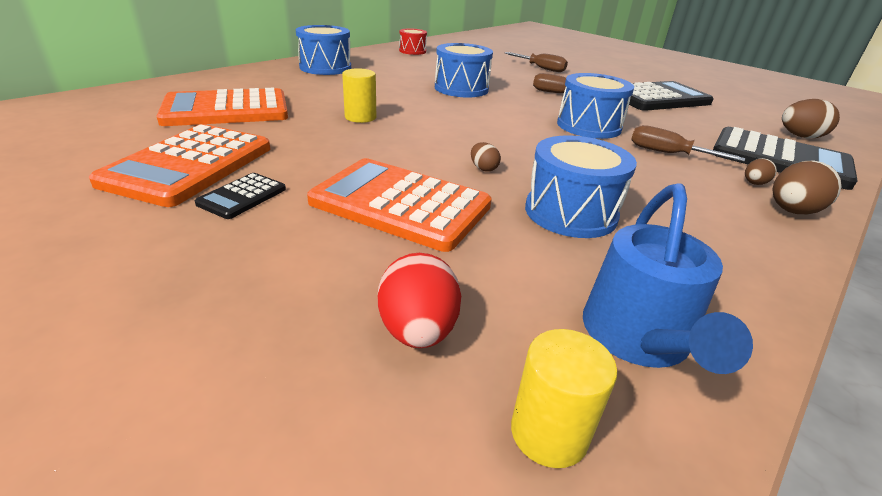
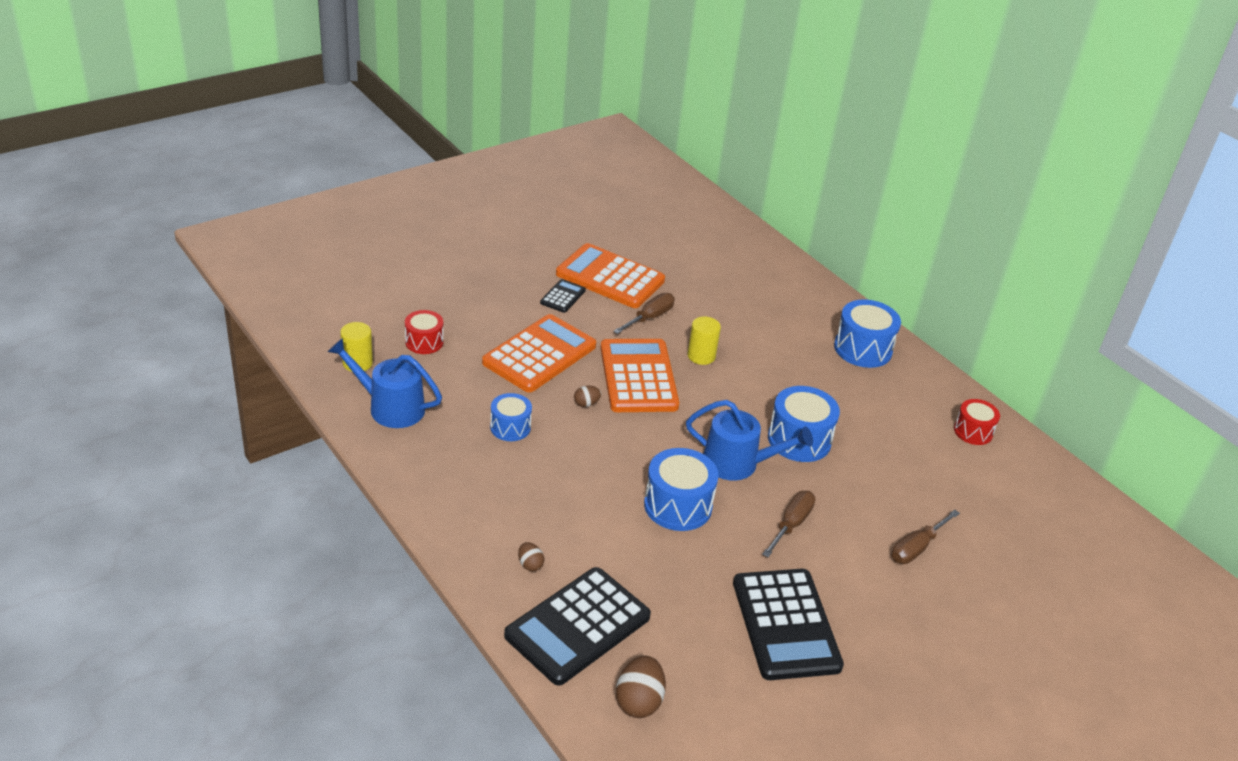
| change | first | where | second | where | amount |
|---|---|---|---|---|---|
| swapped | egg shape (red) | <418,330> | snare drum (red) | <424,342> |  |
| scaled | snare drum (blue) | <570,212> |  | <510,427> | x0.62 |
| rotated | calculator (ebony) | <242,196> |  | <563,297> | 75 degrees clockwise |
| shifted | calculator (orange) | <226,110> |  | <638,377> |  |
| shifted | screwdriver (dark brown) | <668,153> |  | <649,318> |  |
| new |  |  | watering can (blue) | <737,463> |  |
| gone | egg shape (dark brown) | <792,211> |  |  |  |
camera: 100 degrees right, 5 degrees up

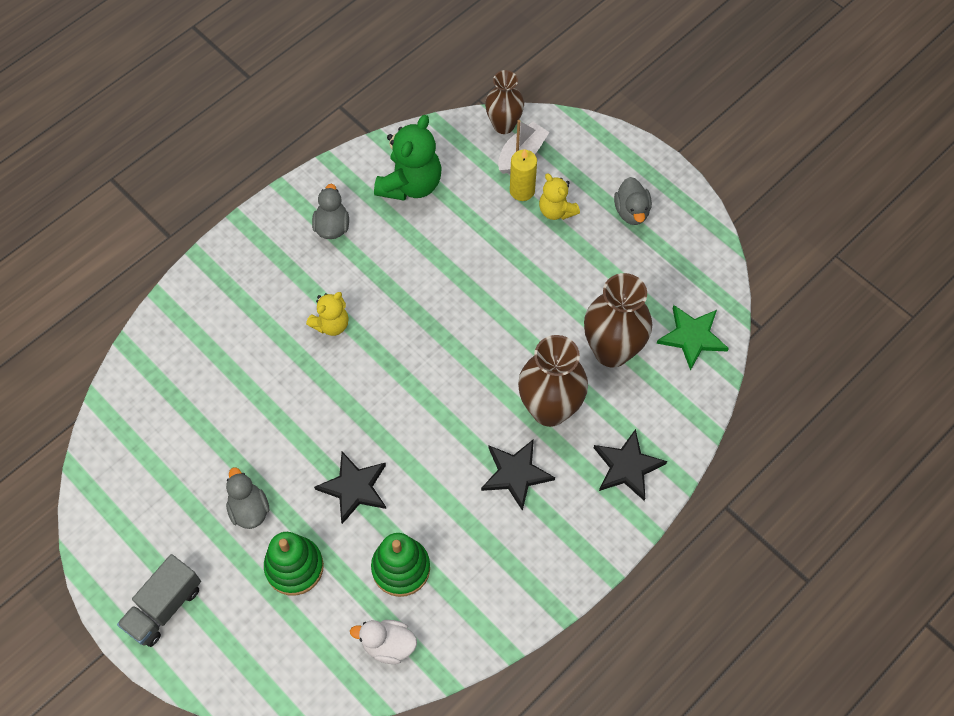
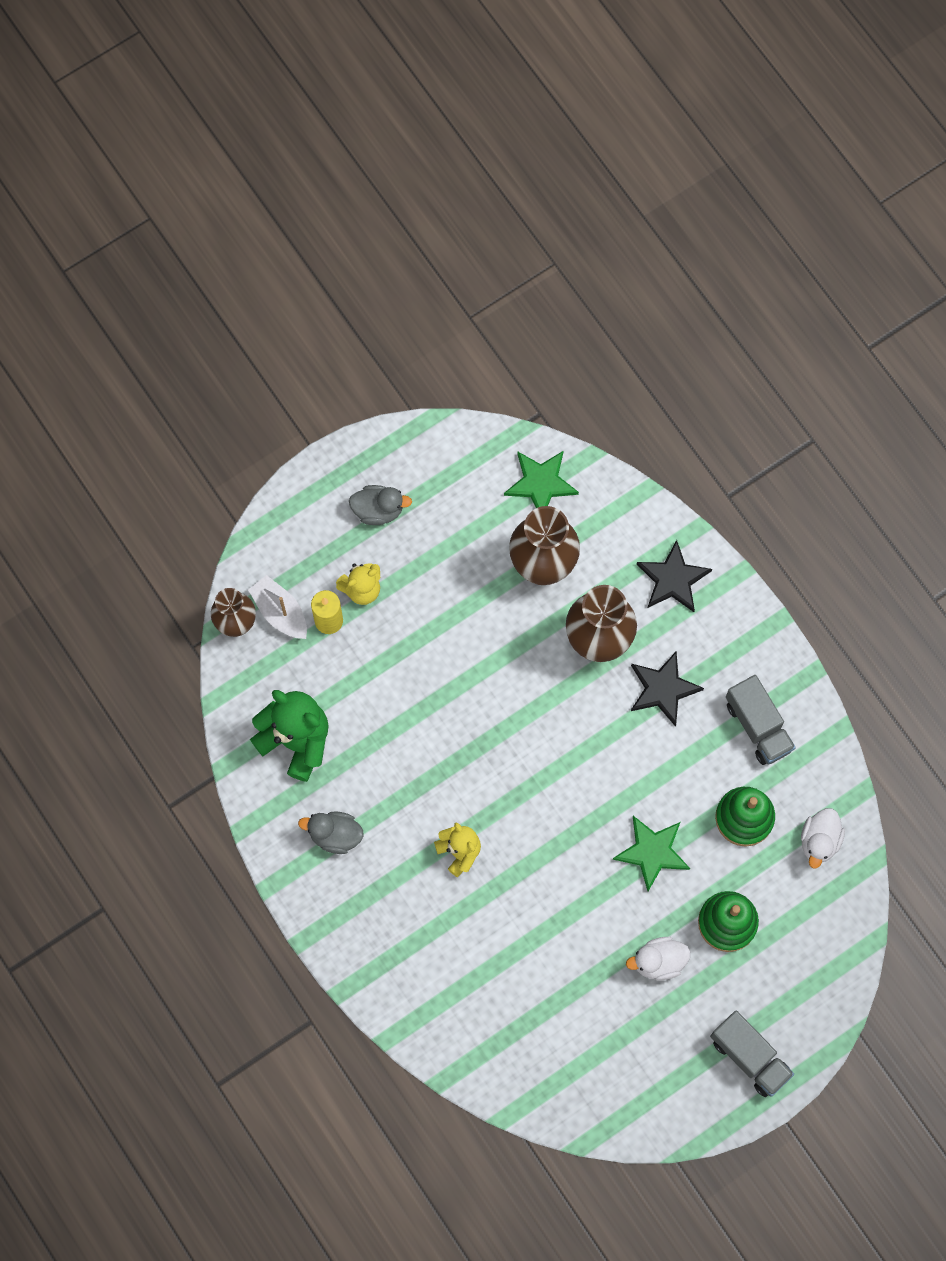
| change | first | where | second | where | amount |
|---|---|---|---|---|---|
| repainted | star shape (ebony) | <354,488> | star shape (emerald) | <652,852> |  |
| repainted | toy duck (grey) | <249,509> | toy duck (pure white) | <658,961> |  |
| new |  |  | toy truck (grey) | <758,726> |  |
camera: 80 degrees left, 10 degrees up

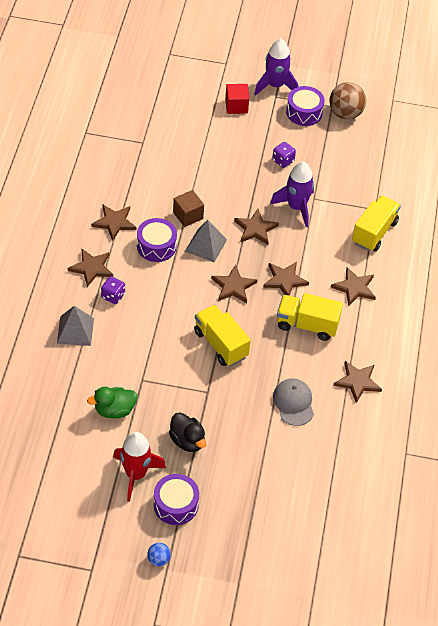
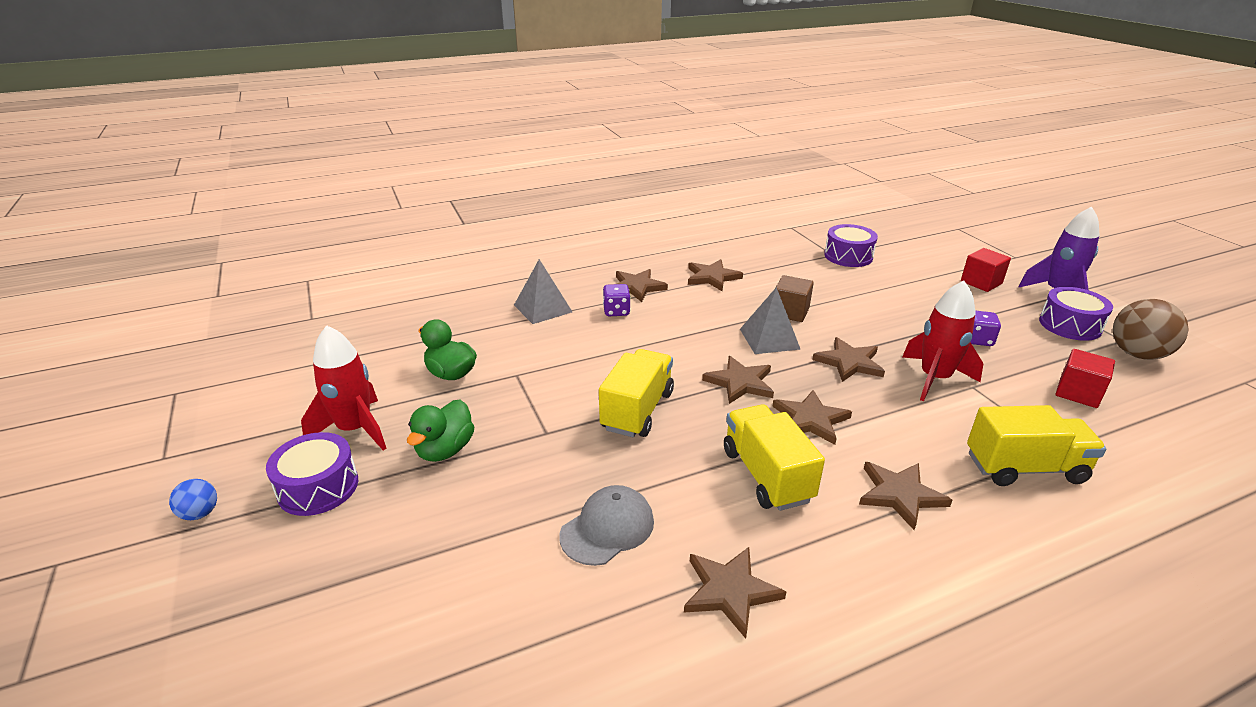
| change | first | where | second | where | amount |
|---|---|---|---|---|---|
| repainted | toy duck (ebony) | <187,441> | toy duck (emerald) | <445,450> |  |
| shifted | snare drum (violet) | <156,246> |  | <848,256> |  |
| repainted | spaceship (violet) | <296,207> | spaceship (red) | <934,379> |  |
| new |  |  | solid cube (red) | <1078,393> |  |
camera: 60 degrees right, 20 degrees down

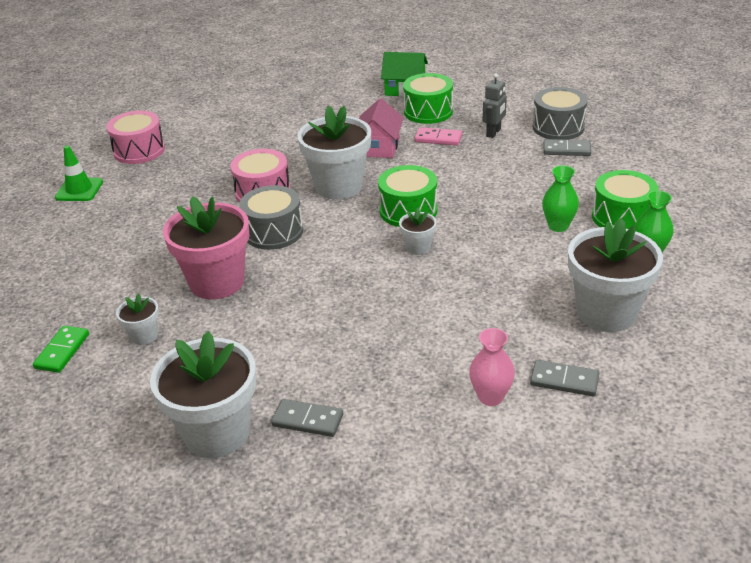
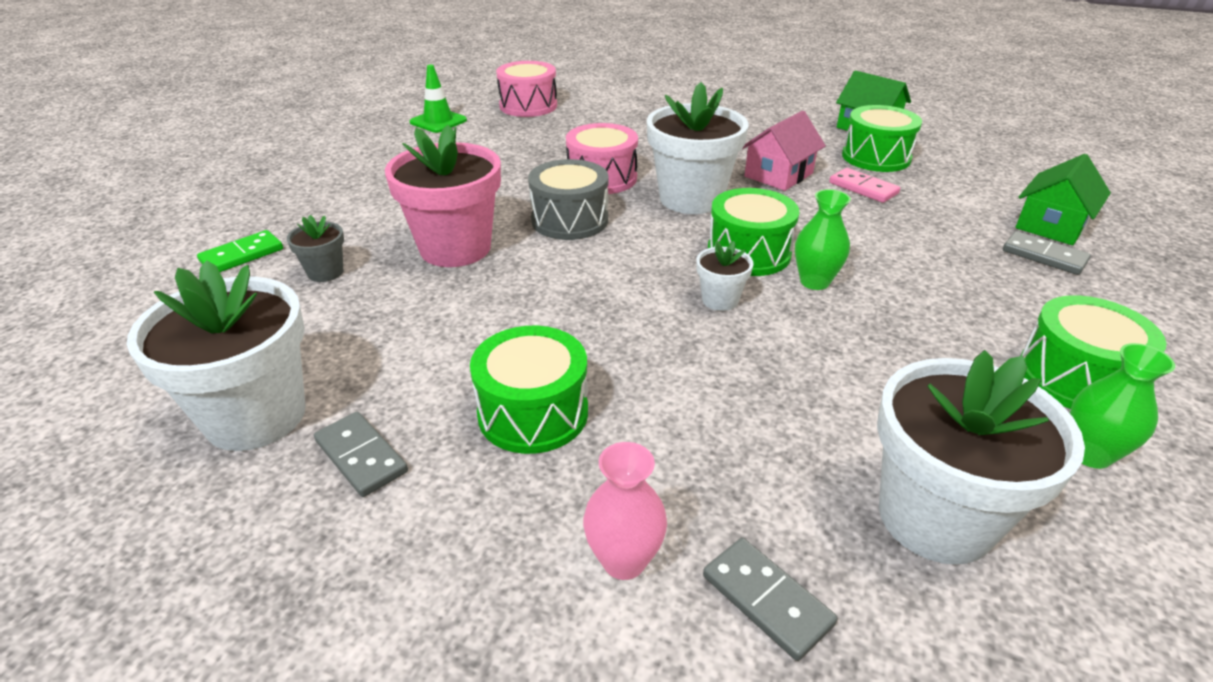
| change | first | where | second | where | amount |
|---|---|---|---|---|---|
| repainted | plant pot (pure white) | <144,335> | plant pot (grey) | <325,272> |  |
| new |  |  | snare drum (emerald) | <533,413> |  |
| shifted | vase (emerald) | <558,226> |  | <814,282> |  |
| swapped | snare drum (grey) | <558,127> | house (emerald) | <1051,225> |  |
| gone | toy robot (grey) | <493,133> |  |  |  |
camera: 30 degrees right, 0 degrees up

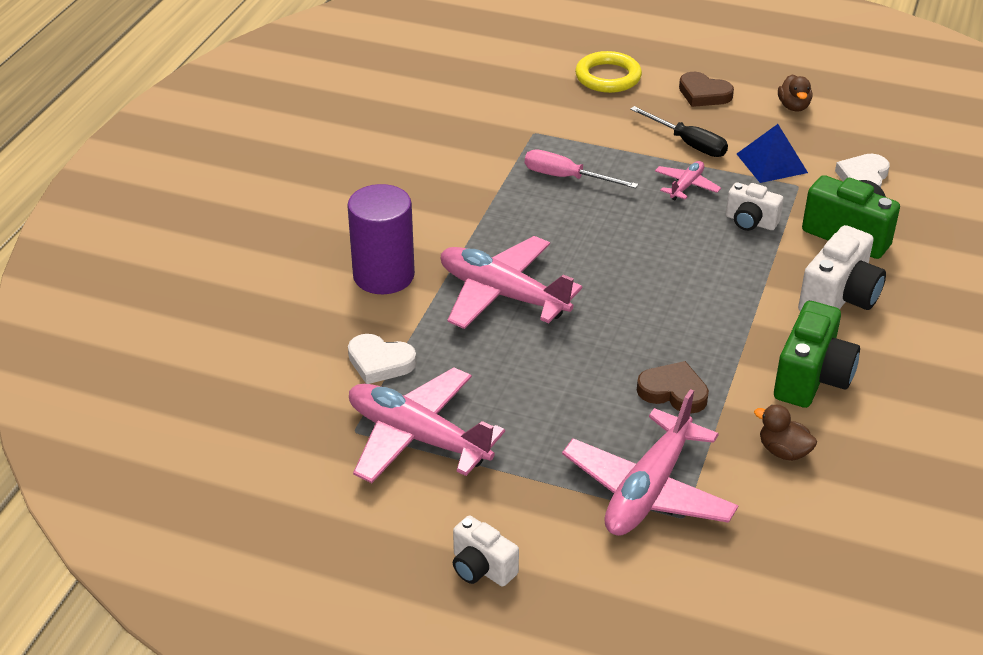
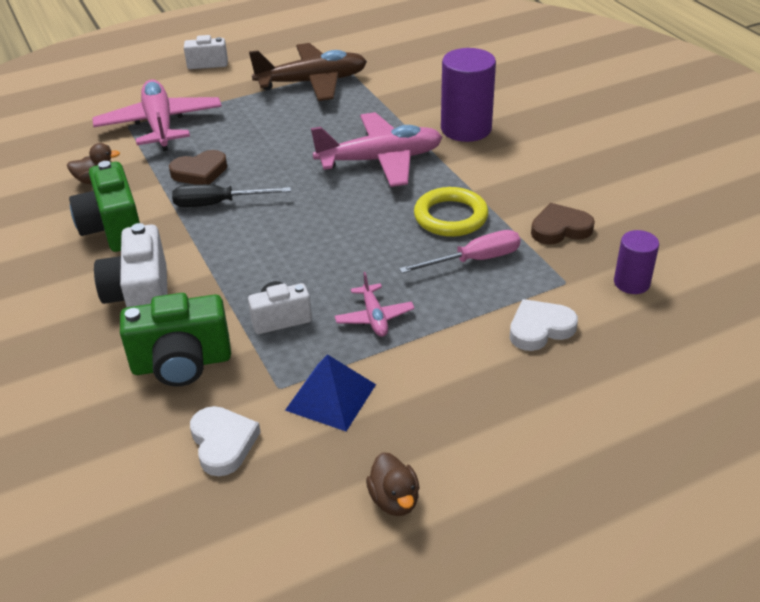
| change | first | where | second | where | amount |
|---|---|---|---|---|---|
| shifted | screwdriver (ebony) | <688,143> |  | <218,204> |  |
| repainted | aeroplane (rosy) | <418,437> | aeroplane (dark brown) | <312,82> |  |
| rotated | toy duck (dark brown) | <793,106> |  | <394,500> | 150 degrees counterclockwise |
| shifted | torus (golden) | <608,77> |  | <450,217> |  |
| shifted | heart shape (pure white) | <380,362> |  | <540,328> |  |
| shifted | heart shape (dark brown) | <703,94> |  | <560,229> |  |
| new |  |  | cylinder shape (violet) | <631,283> |  |
camera: 135 degrees right, 0 degrees up

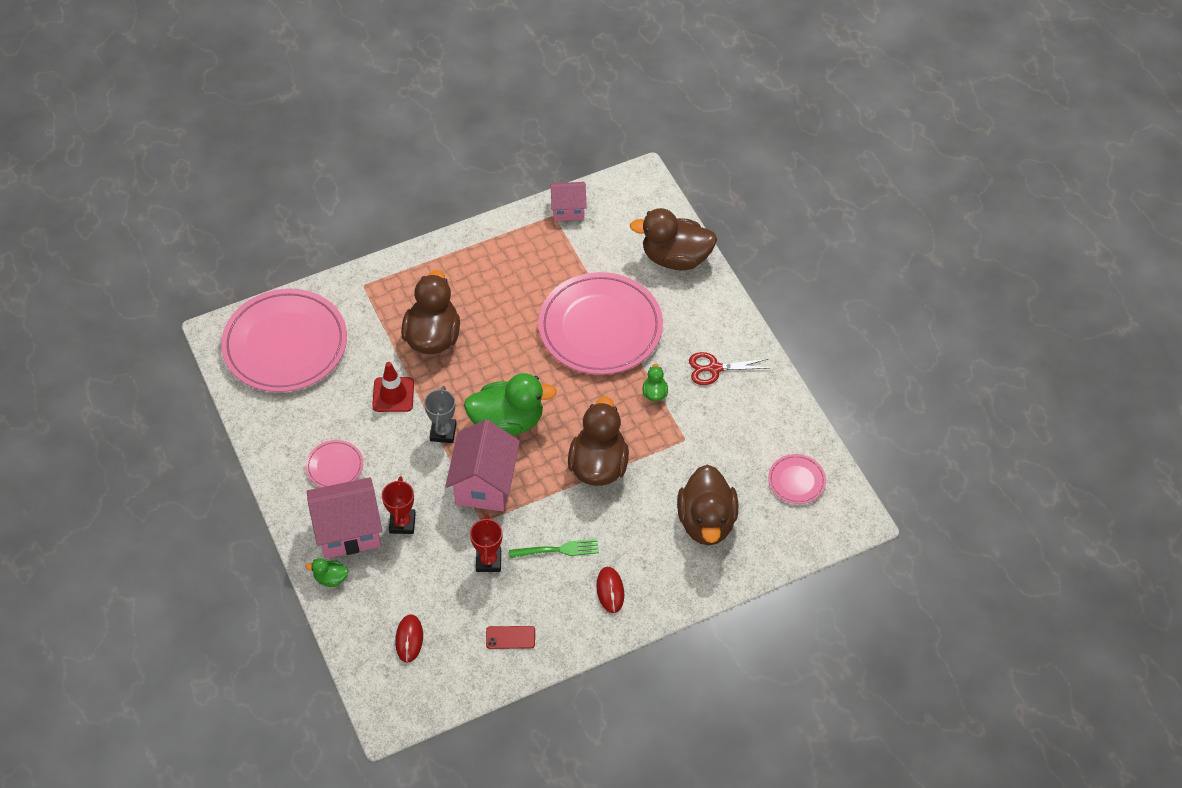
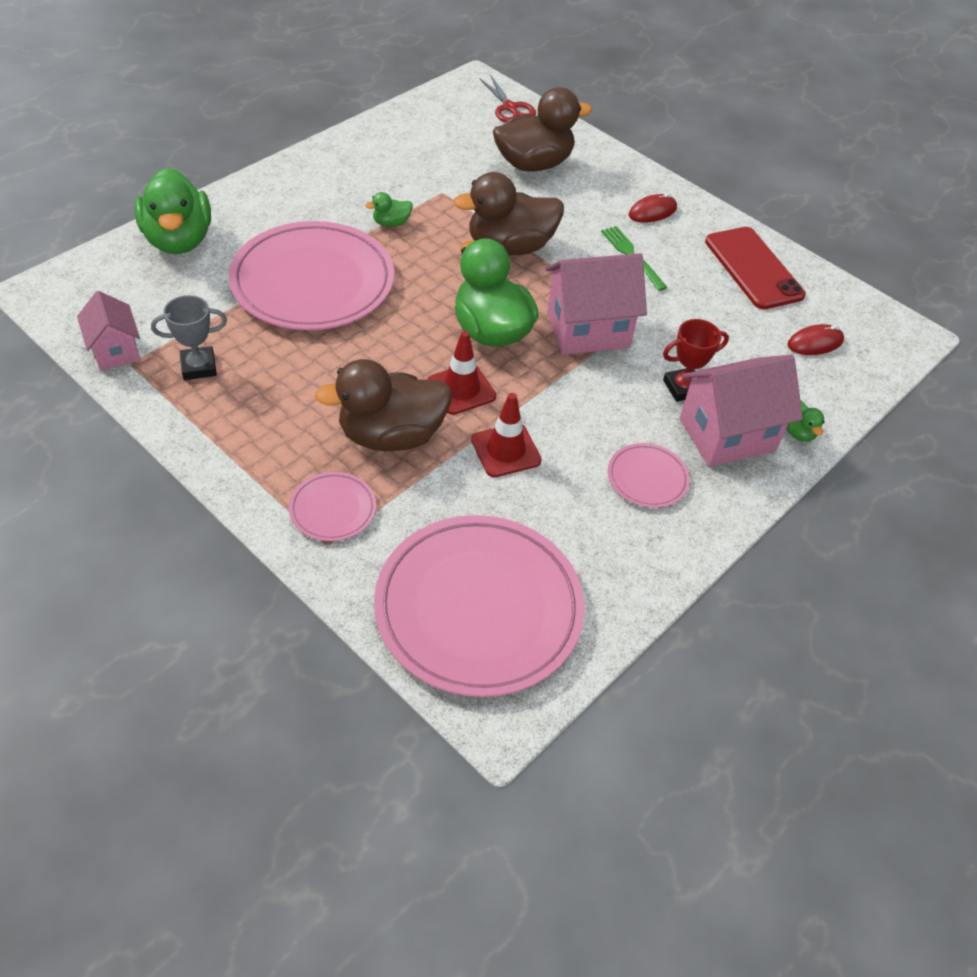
| change | first | where | second | where | amount |
|---|---|---|---|---|---|
| repainted | toy duck (dark brown) | <675,258> | toy duck (emerald) | <179,240> |  |
| shifted | award cup (grey) | <443,432> |  | <199,367> |  |
| shifted | flat dish (rosy) | <796,481> |  | <333,509> |  |
| new |  |  | road cone (red) | <461,389> |  |
| shifted | pair of scissors (red) | <714,368> |  | <510,108> |  |
| rotated | house (rosy) | <348,531> |  | <727,434> | 75 degrees counterclockwise |
| scaled | phone (red) | <510,637> |  | <753,268> | x2.10 |
| gone | award cup (red) | <488,561> |  |  |  |
camera: 115 degrees left, 5 degrees down

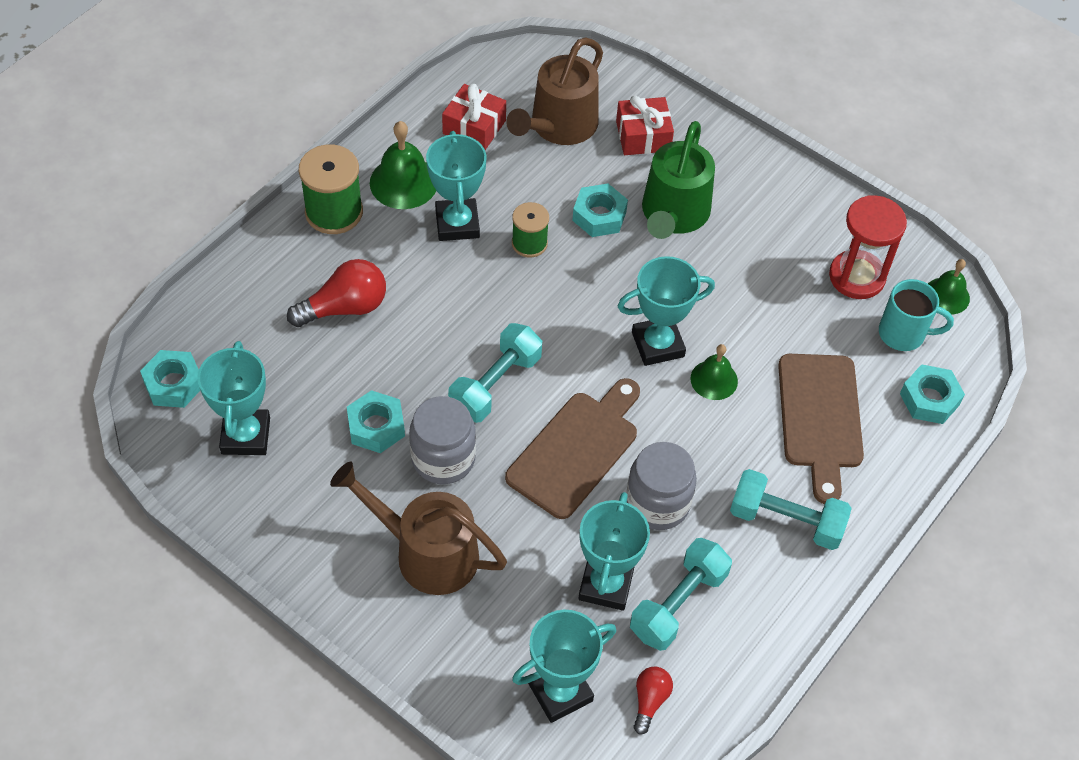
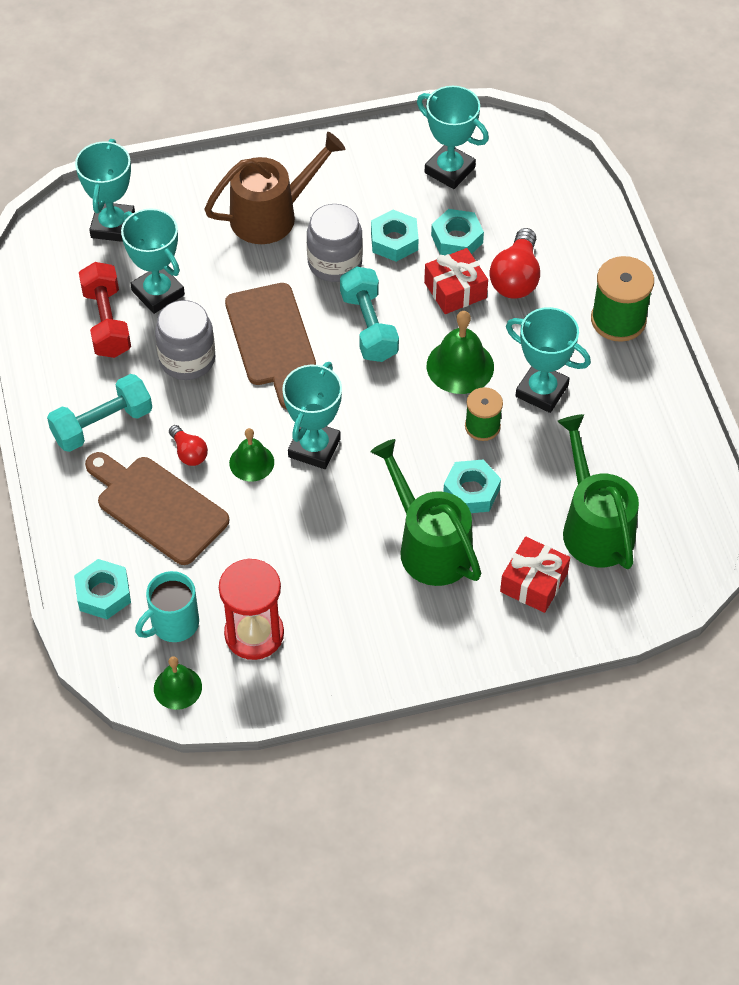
| change | first | where | second | where | amount |
|---|---|---|---|---|---|
| repainted | dumbbell (turquoise) | <678,604> | dumbbell (red) | <107,322> |  |
| shifted | light bulb (red) | <650,700> |  | <189,453> |  |
| shifted | wrapped gift (red) | <474,127> |  | <455,290> |  |
| shifted | bell (emerald) | <403,182> |  | <460,366> |  |
| shifted | hexagon nut (turquoise) | <174,384> |  | <457,239> |  |
| repainted | watering can (dark brown) | <559,126> | watering can (emerald) | <594,527> |  |
camera: 130 degrees right, 0 degrees up

